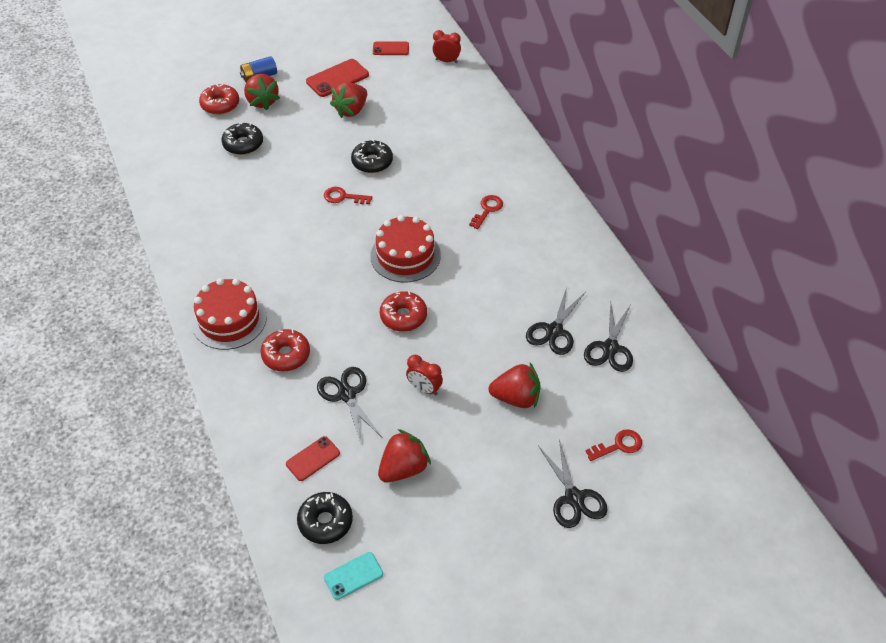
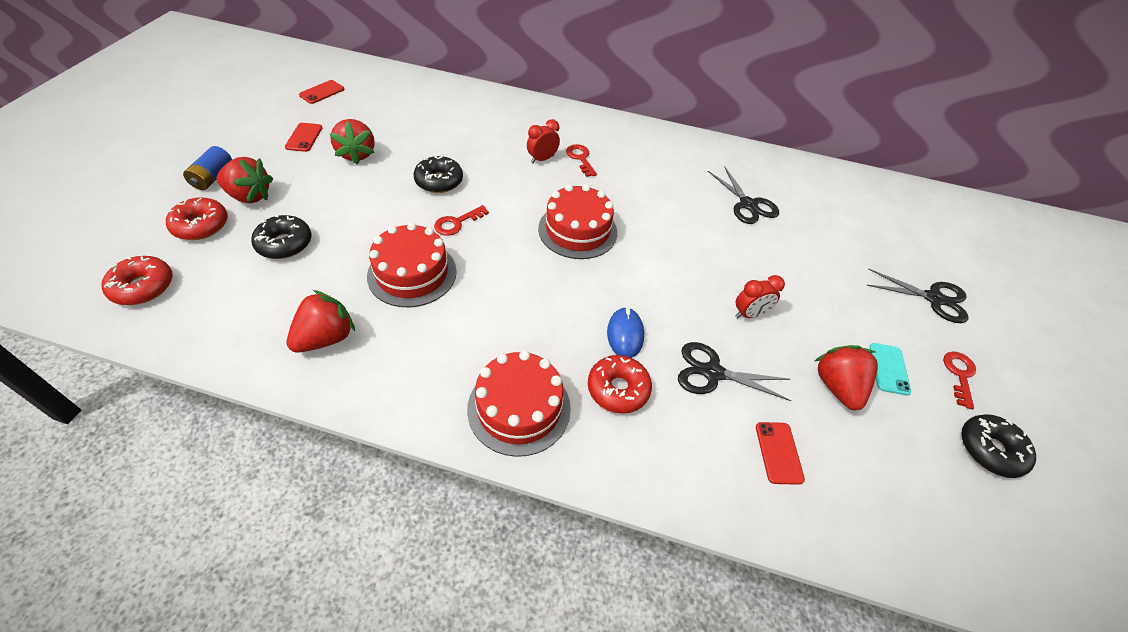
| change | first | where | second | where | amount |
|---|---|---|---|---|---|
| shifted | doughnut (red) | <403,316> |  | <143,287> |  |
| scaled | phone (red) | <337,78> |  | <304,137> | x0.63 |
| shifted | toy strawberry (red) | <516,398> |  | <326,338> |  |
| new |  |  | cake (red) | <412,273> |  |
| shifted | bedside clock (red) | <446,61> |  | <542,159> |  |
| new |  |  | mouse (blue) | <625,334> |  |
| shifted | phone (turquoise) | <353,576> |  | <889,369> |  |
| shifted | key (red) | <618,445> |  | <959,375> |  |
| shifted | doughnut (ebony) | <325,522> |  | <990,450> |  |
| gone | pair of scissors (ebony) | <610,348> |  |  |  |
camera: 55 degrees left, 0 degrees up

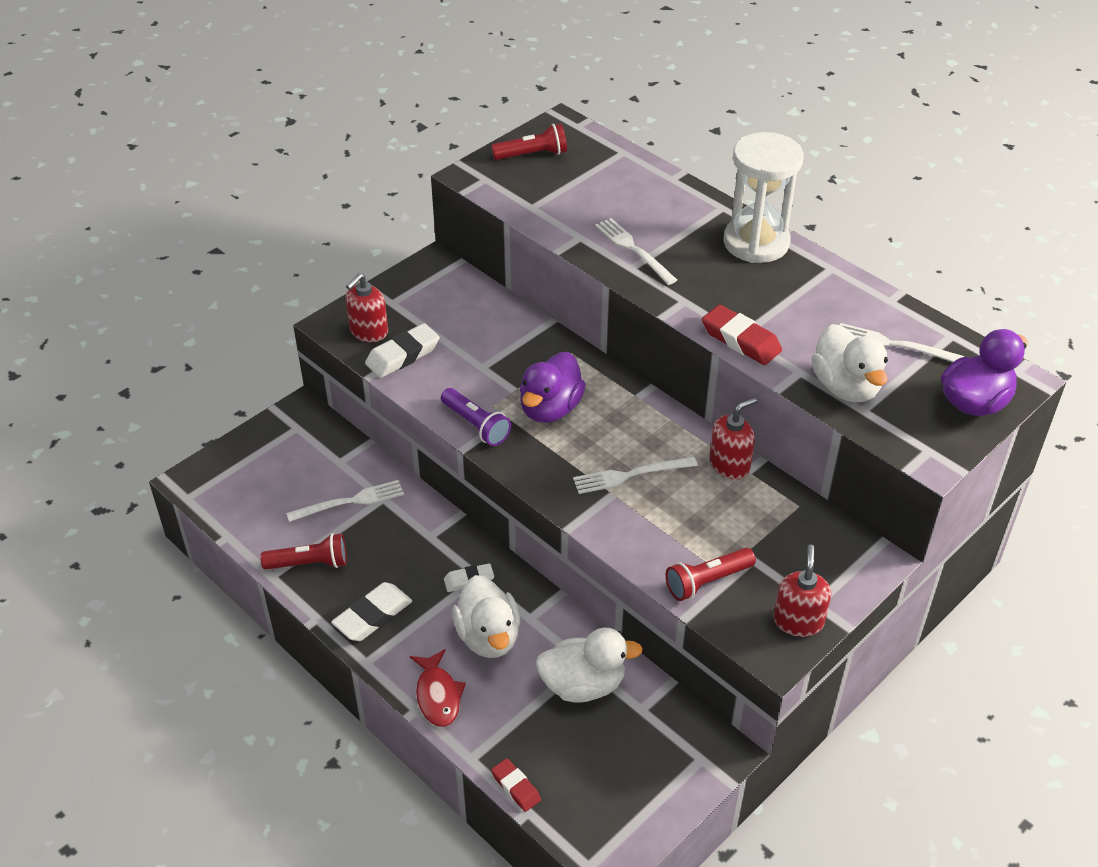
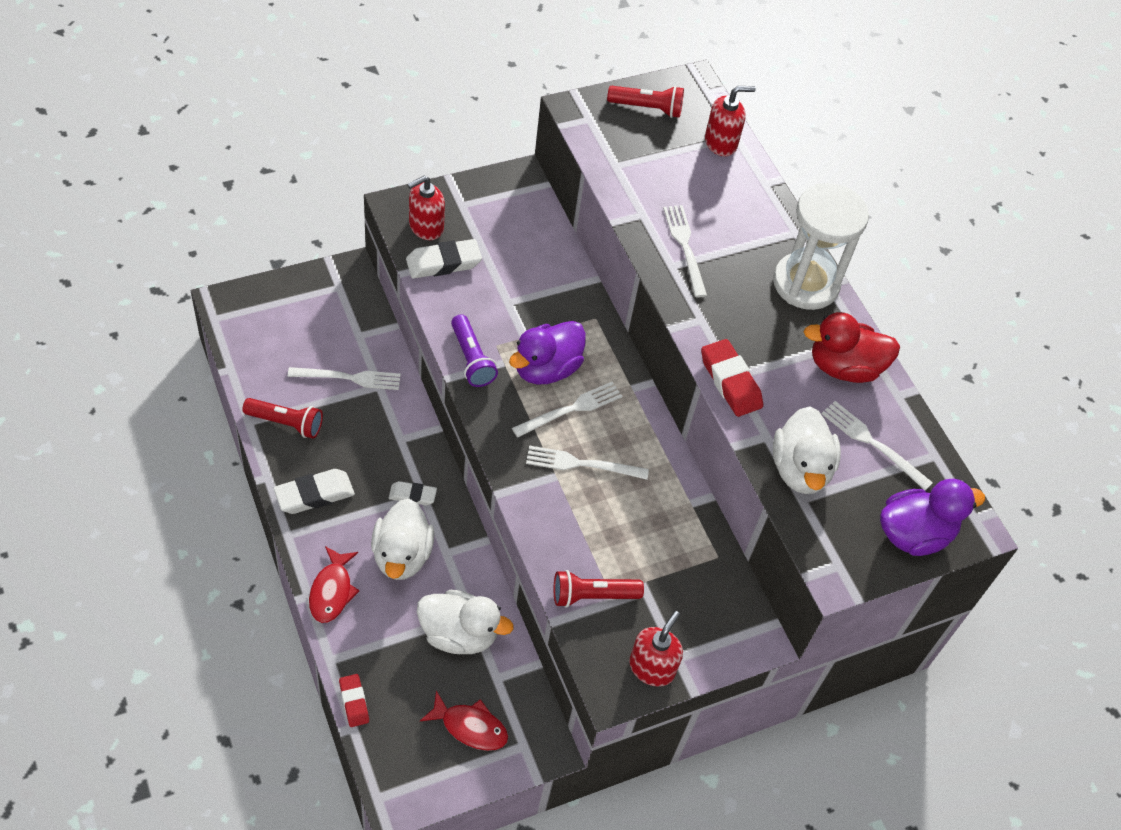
| change | first | where | second | where | amount |
|---|---|---|---|---|---|
| new |  |  | fish figure (red) | <470,727> |  |
| new |  |  | table fork (pure white) | <571,409> |  |
| shifted | pump bottle (red) | <729,465> |  | <721,143> |  |
| new |  |  | toy duck (red) | <844,367> |  |
camera: 15 degrees right, 10 degrees up

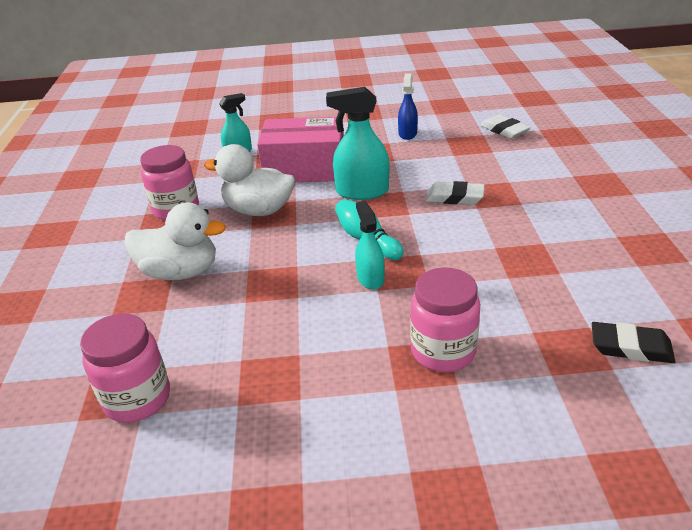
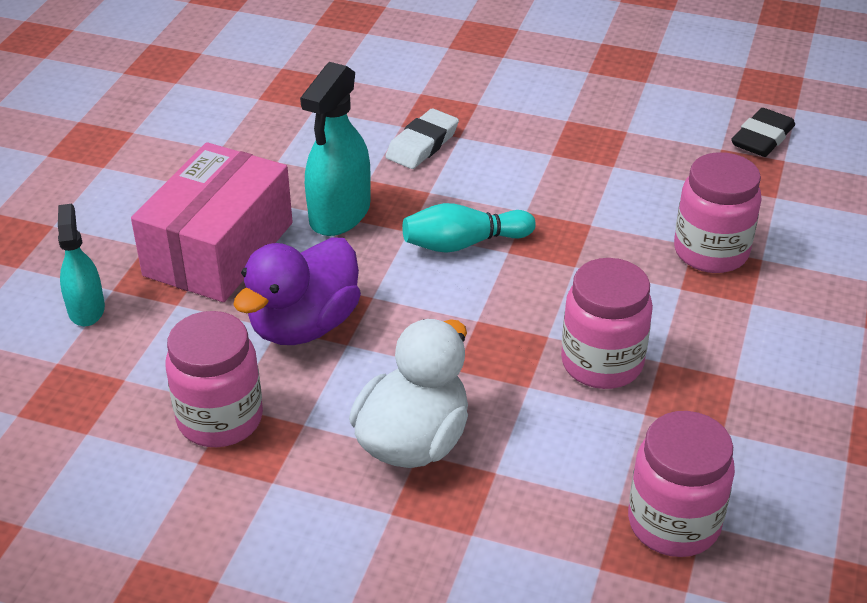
| change | first | where | second | where | amount |
|---|---|---|---|---|---|
| repainted | toy duck (pure white) | <258,210> | toy duck (violet) | <304,325> |  |
| new |  |  | jam jar (rosy) | <602,363> |  |
| gone | sprayer (turquoise) | <370,278> |  |  |  |
| gone | sprayer (blue) | <407,133> |  |  |  |
| gone | gum eraser (pure white) | <504,130> |  |  |  |
camera: 70 degrees left, 5 degrees up

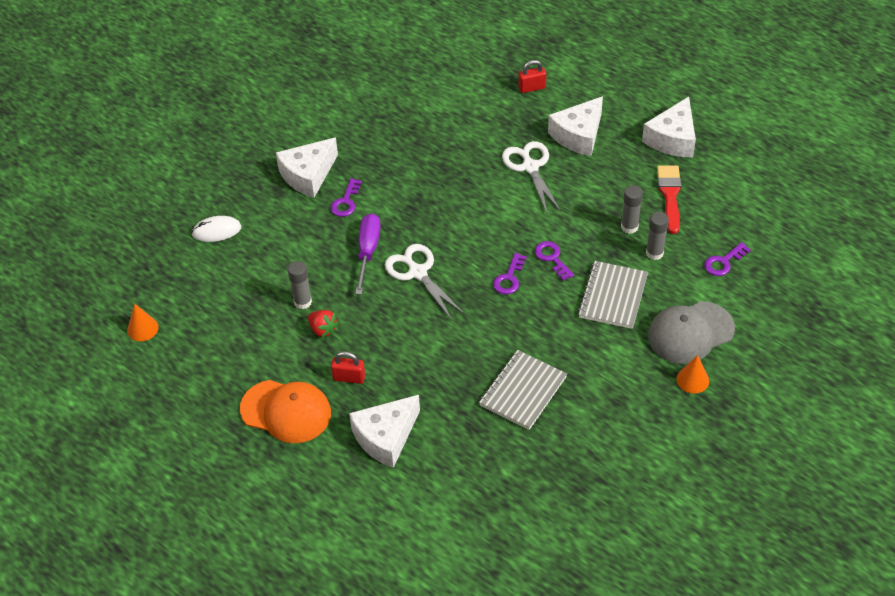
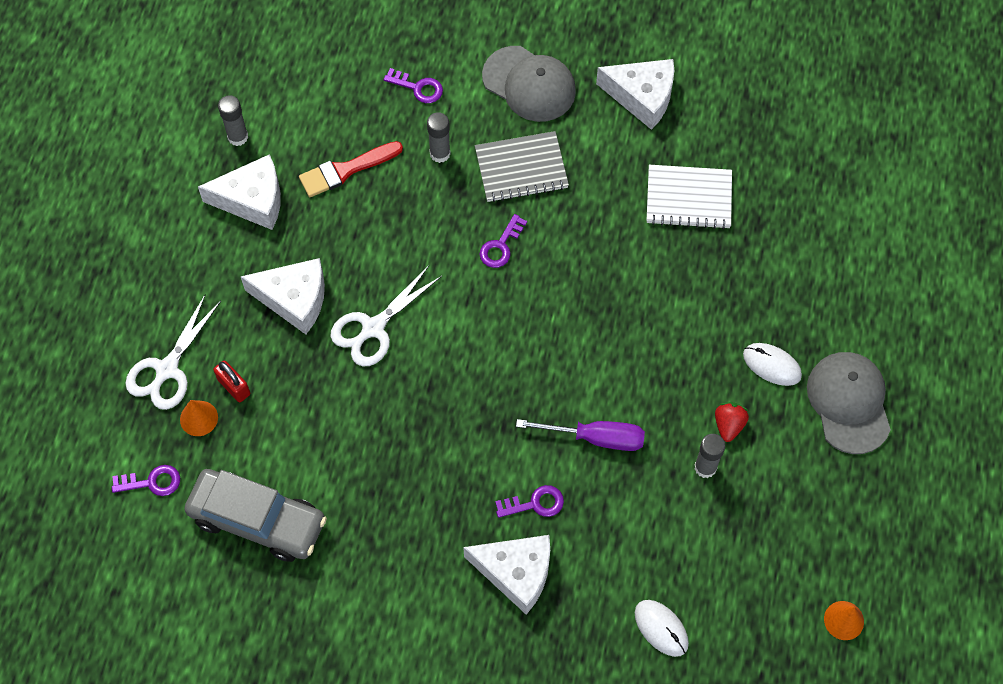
| change | first | where | second | where | amount |
|---|---|---|---|---|---|
| shifted | key (violet) | <509,278> |  | <152,482> |  |
| shifted | pair of scissors (pure white) | <417,272> |  | <167,370> |  |
| shifted | cone (orange) | <692,380> |  | <199,418> |  |
| new |  |  | car (grey) | <258,520> |  |
| shifted | glue stick (grey) | <629,227> |  | <238,137> |  |
| rotated | screwdriver (violet) | <368,251> |  | <596,438> | 150 degrees counterclockwise |
| shifted | cheese (pure white) | <386,437> |  | <642,97> |  |
| repainted | notepad (grey) | <523,391> | notepad (pure white) | <688,198> |  |
| swapped | small lock (red) | <349,377> | mouse (pure white) | <772,365> |  |
| repainted | baseball cap (orange) | <286,411> | baseball cap (grey) | <849,403> |  |
camera: 120 degrees left, 15 degrees up

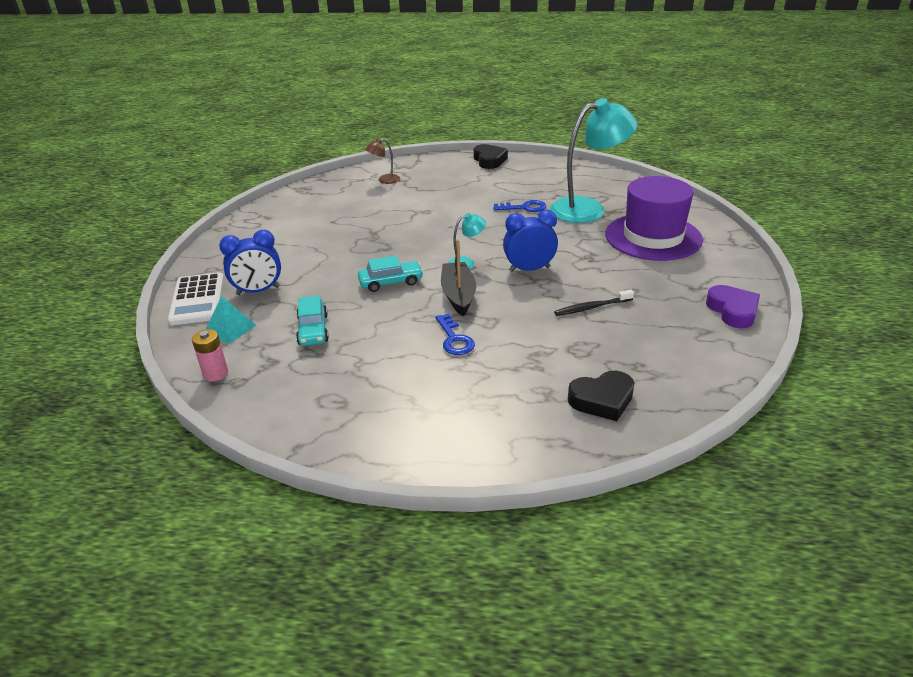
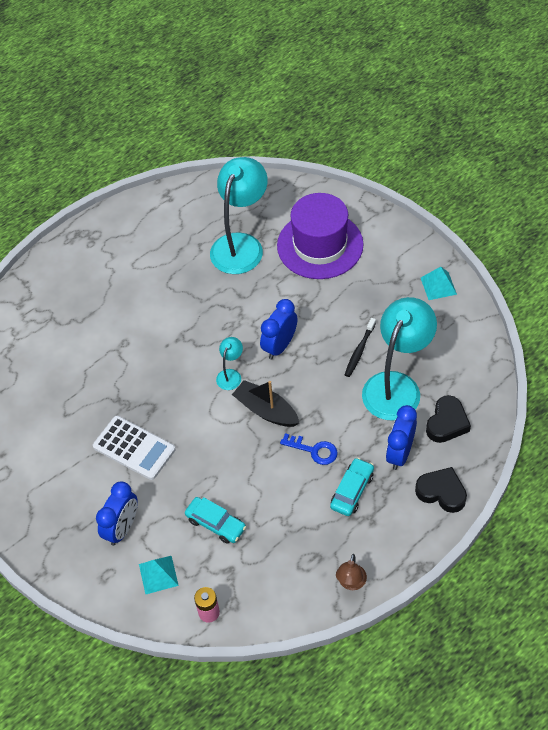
| change | first | where | second | where | amount |
|---|---|---|---|---|---|
| shifted | calculator (pure white) | <197,300> |  | <134,448> |  |
| shifted | car (turquoise) | <391,282> |  | <352,491> |  |
| shifted | lamp (dark brown) | <384,180> |  | <351,583> |  |
| new |  |  | lamp (turquoise) | <396,386> |  |
| new |  |  | bedside clock (blue) | <400,453> |  |
| shifted | heart shape (ebony) | <489,160> |  | <441,492> |  |
| swapped | heart shape (violet) | <733,311> | solid pyramid (turquoise) | <438,286> |  |
| gone | key (blue) | <524,208> |  |  |  |
camera: 45 degrees left, 20 degrees up

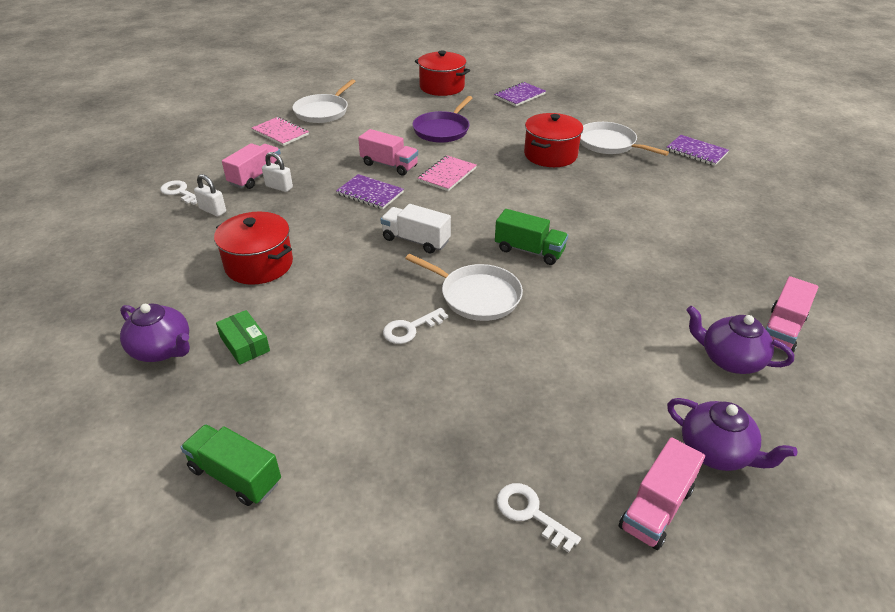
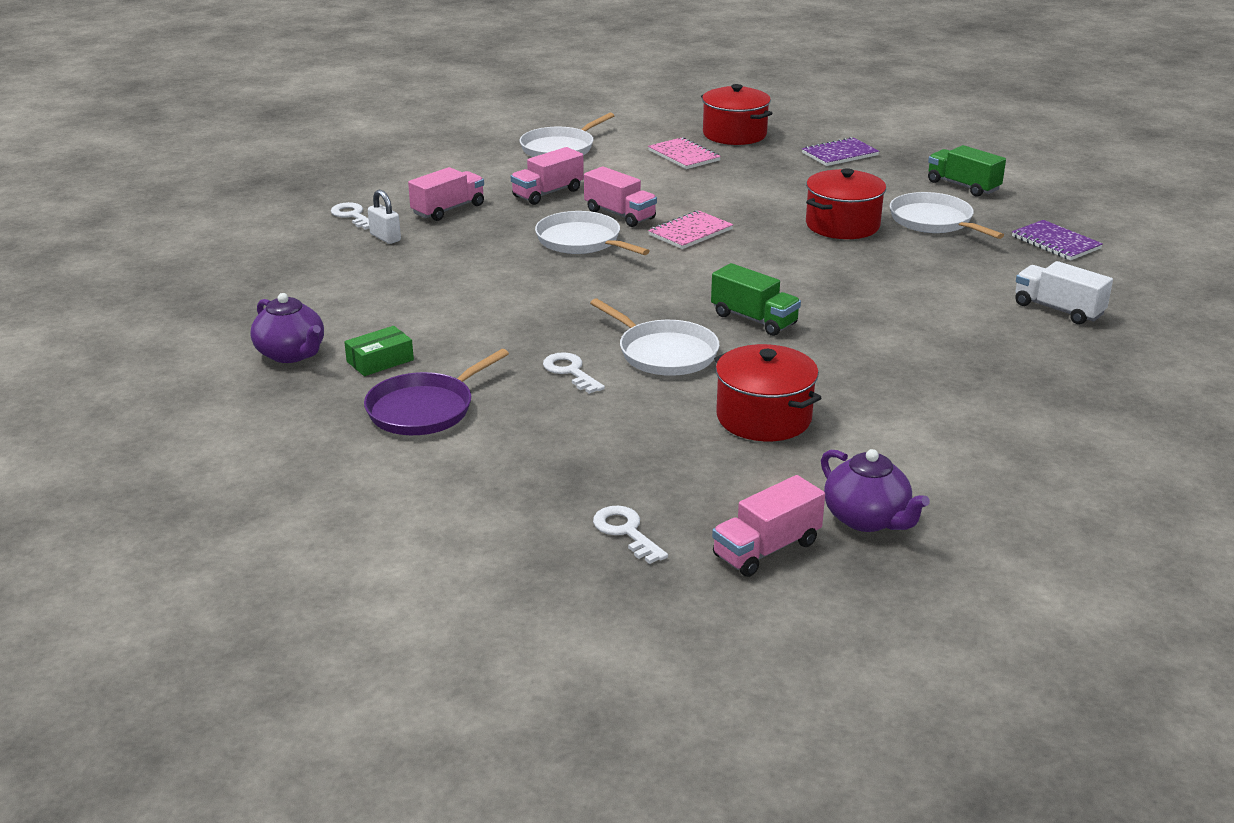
| change | first | where | second | where | amount |
|---|---|---|---|---|---|
| rotated | parcel (emerald) | <244,344> |  | <380,361> | 75 degrees clockwise |
| shifted | skillet (violet) | <442,130> |  | <424,409> |  |
| shifted | toy truck (rosy) | <781,330> |  | <547,193> |  |
| swapped | notepad (violet) | <370,193> | skillet (pure white) | <582,241> |  |
| rotated | key (pure white) | <410,328> |  | <570,372> | 75 degrees clockwise |
| shifted | notepad (rosy) | <280,133> |  | <684,156> |  |
| shifted | pot (red) | <259,264> |  | <764,418> |  |
| shifted | toy truck (emerald) | <235,476> |  | <963,186> |  |
| shifted | toy truck (pure white) | <416,240> |  | <1058,309> |  |
| gone | small lock (pure white) | <279,187> |  |  |  |
| gone | tea pot (violet) | <730,359> |  |  |  |
camera: 15 degrees right, 10 degrees down

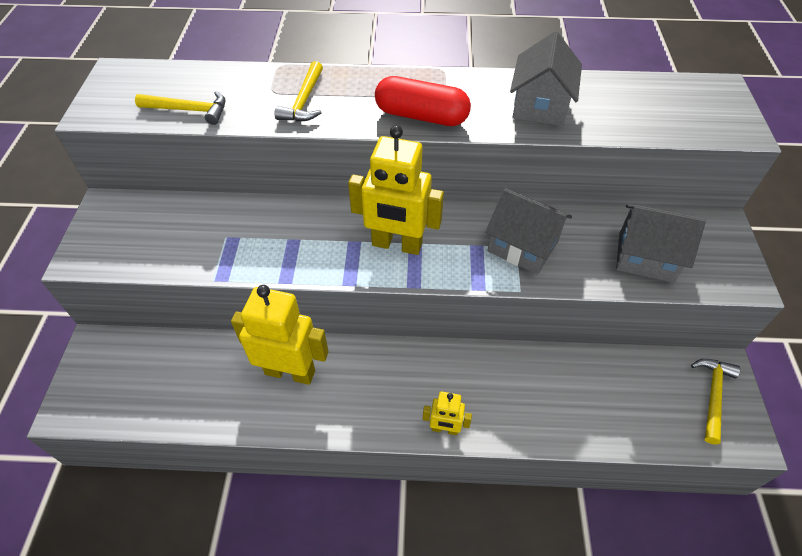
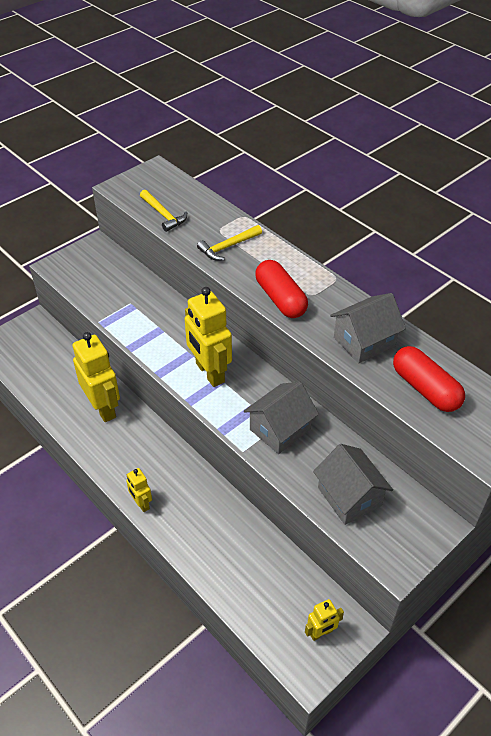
| change | first | where | second | where | amount |
|---|---|---|---|---|---|
| rotated | house (grey) | <522,246> |  | <280,429> | 60 degrees clockwise |
| swapped | carpenter's hammer (golden) | <712,396> | toy robot (golden) | <321,633> |  |
| new |  |  | capsule (red) | <425,389> |  |
camera: 45 degrees right, 5 degrees down

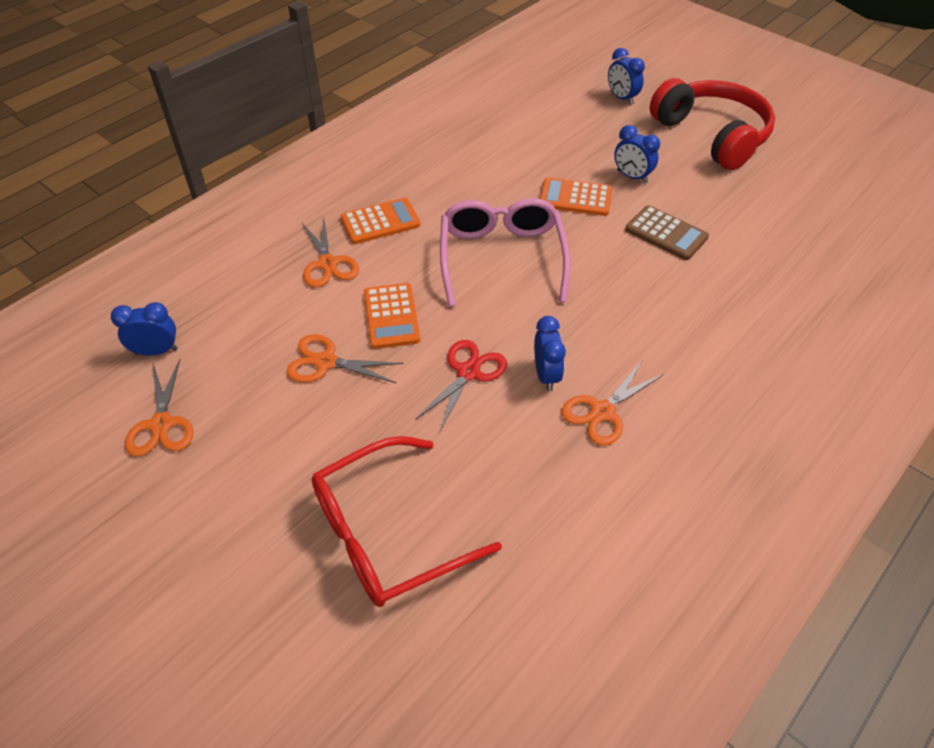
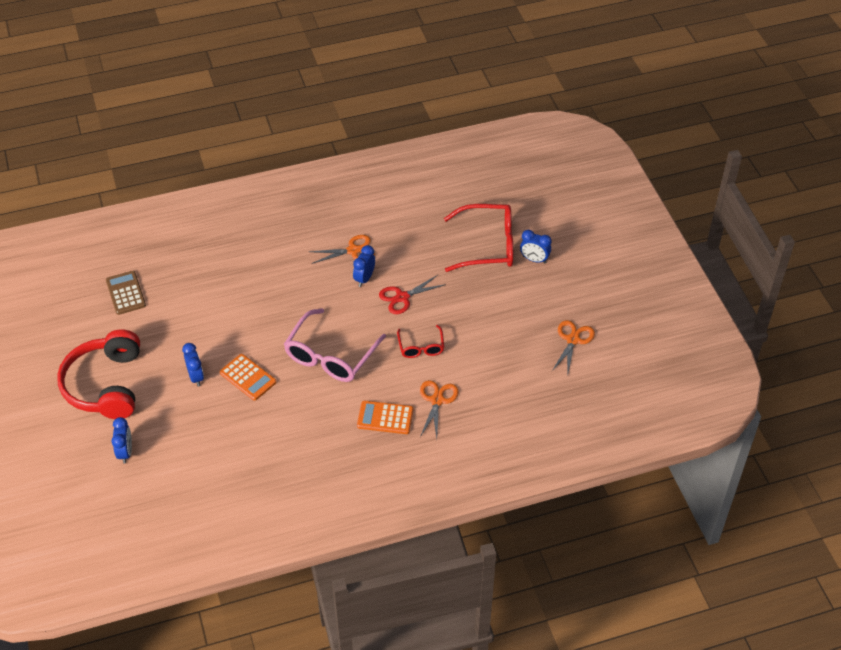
| change | first | where | second | where | amount |
|---|---|---|---|---|---|
| shifted | calculator (dark brown) | <666,233> |  | <125,293> |  |
| swapped | calculator (orange) | <391,316> | glasses (red) | <421,347> |  |
| shifted | bedside clock (blue) | <156,351> |  | <534,259> |  |
| gone | pair of scissors (orange) | <325,362> |  |  |  |
camera: 150 degrees left, 0 degrees up

